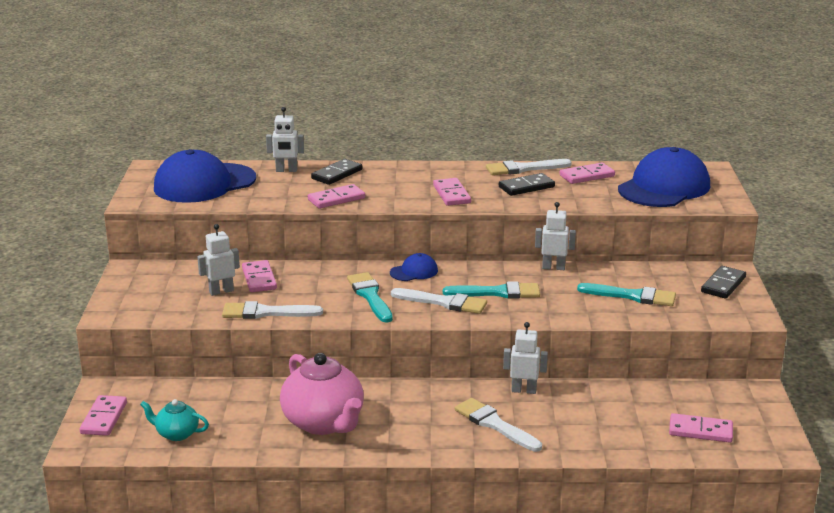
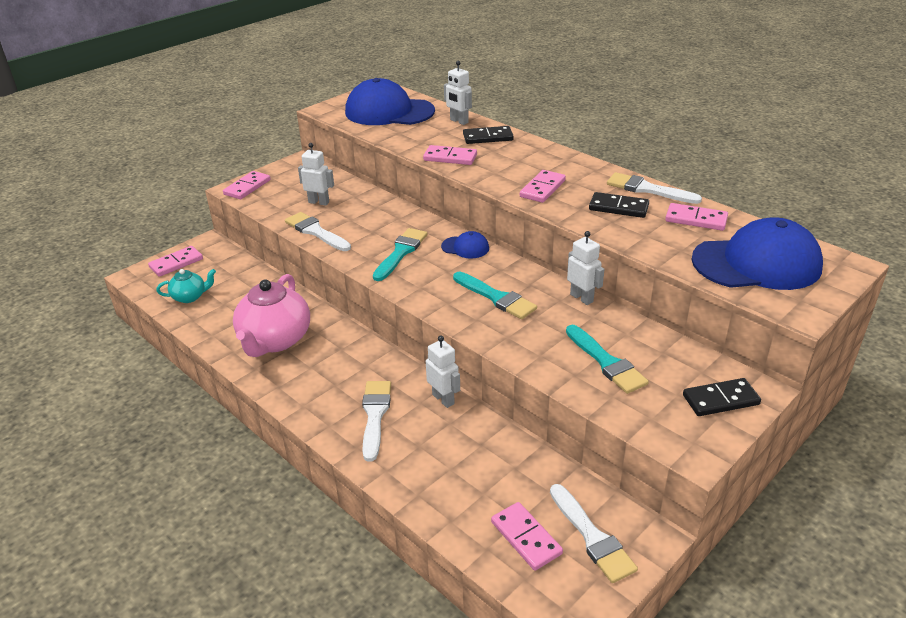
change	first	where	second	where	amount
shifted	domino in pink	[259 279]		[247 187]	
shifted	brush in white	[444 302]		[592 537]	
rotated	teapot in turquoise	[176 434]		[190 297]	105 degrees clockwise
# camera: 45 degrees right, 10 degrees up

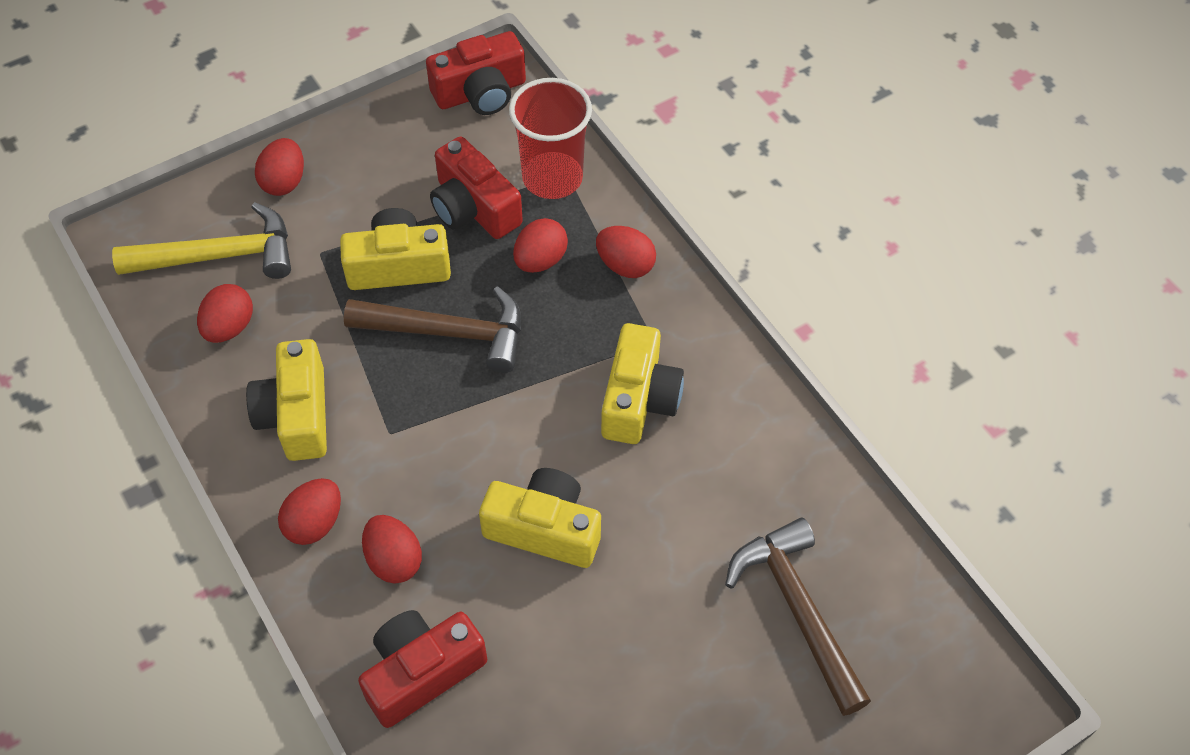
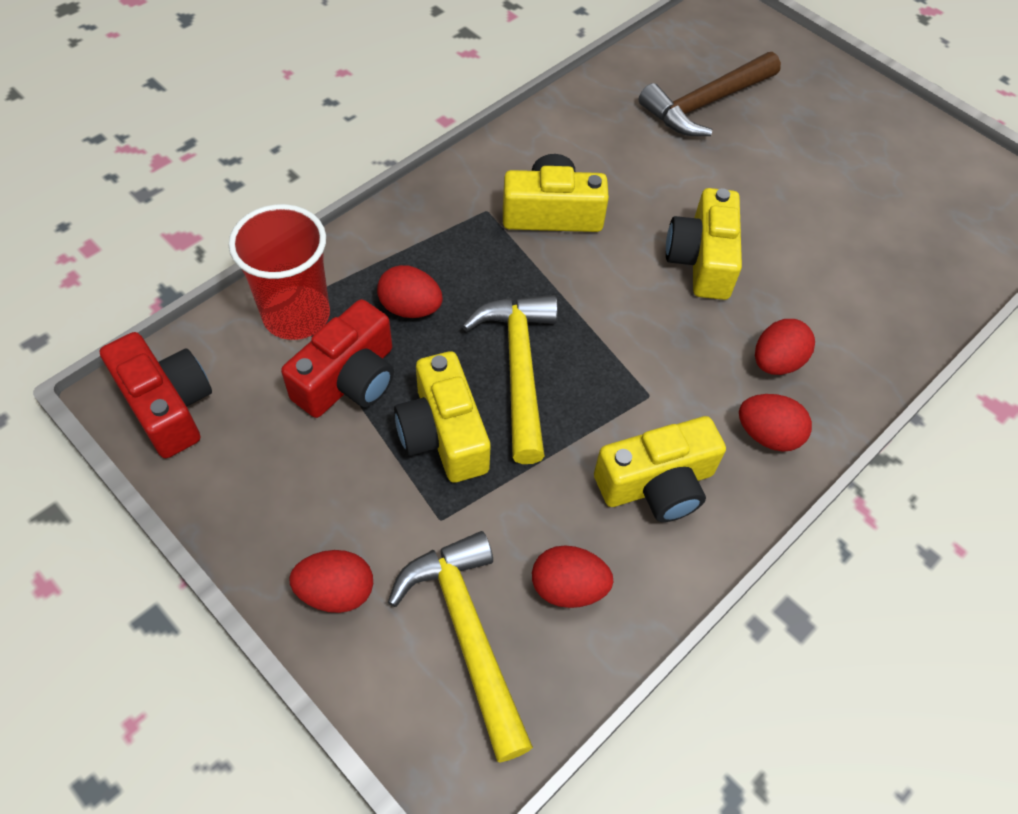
change	first	where	second	where	amount
gone	egg in red	[625 265]			
repainted	hammer in brown	[448 332]	hammer in yellow	[519 370]	
gone	camera in red	[422 672]			
# camera: 105 degrees left, 0 degrees up

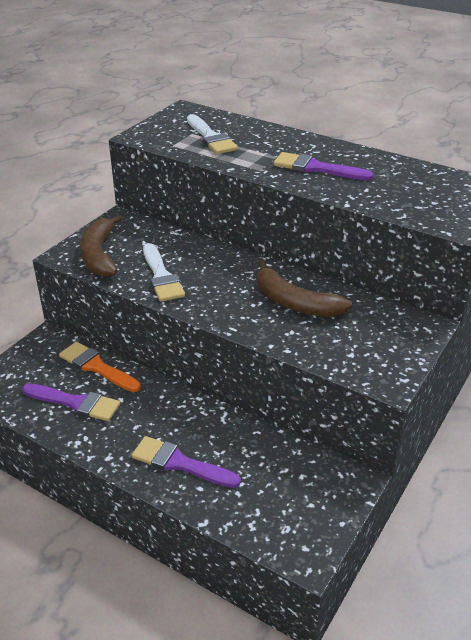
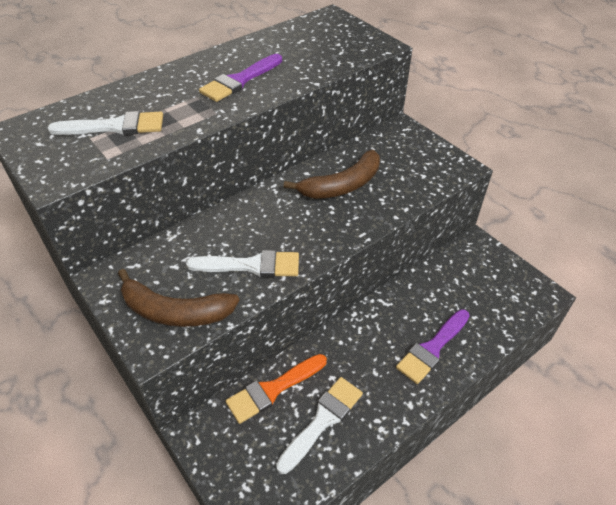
change	first	where	second	where	amount
repainted	brush in purple	[76 403]	brush in white	[323 420]	
# camera: 70 degrees left, 10 degrees up

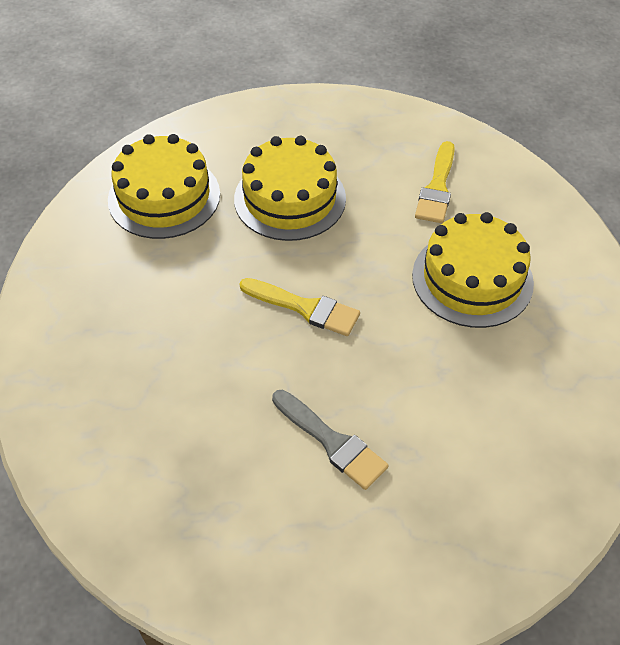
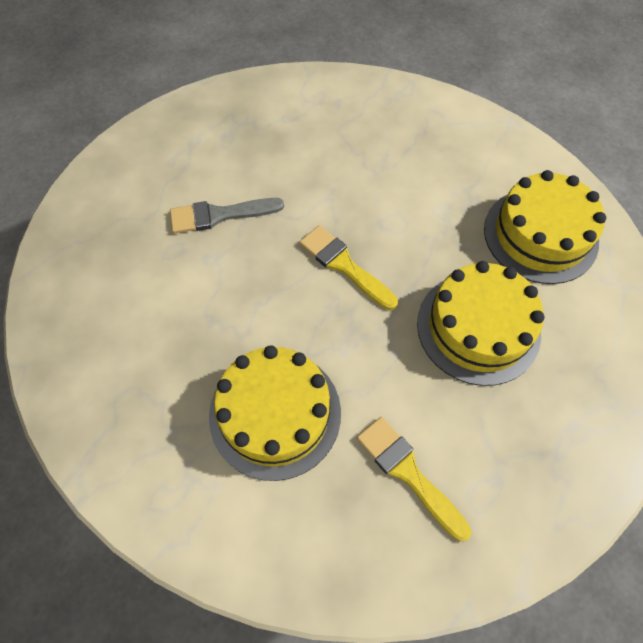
change	first	where	second	where	amount
rotated	brush in yellow	[304 308]		[344 265]	75 degrees clockwise
# camera: 125 degrees right, 10 degrees up

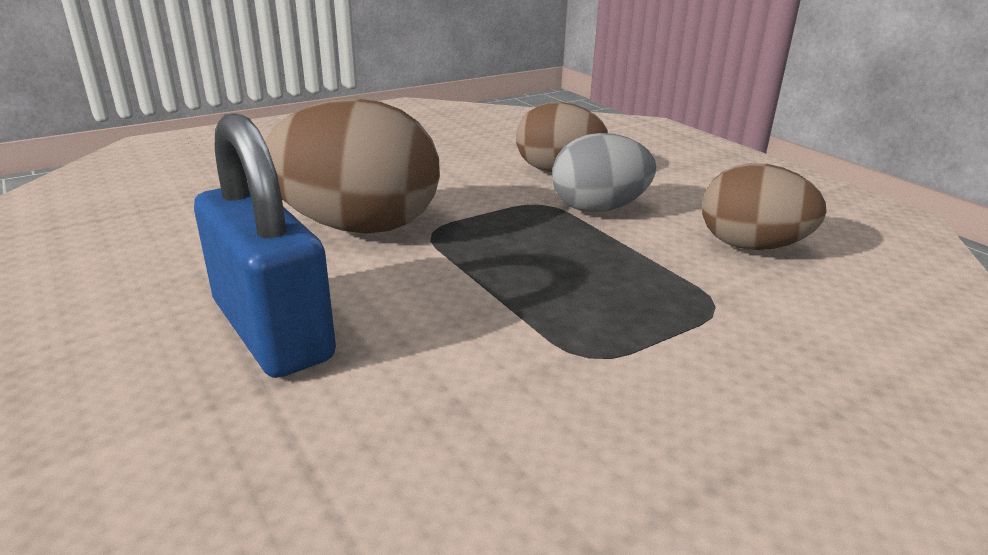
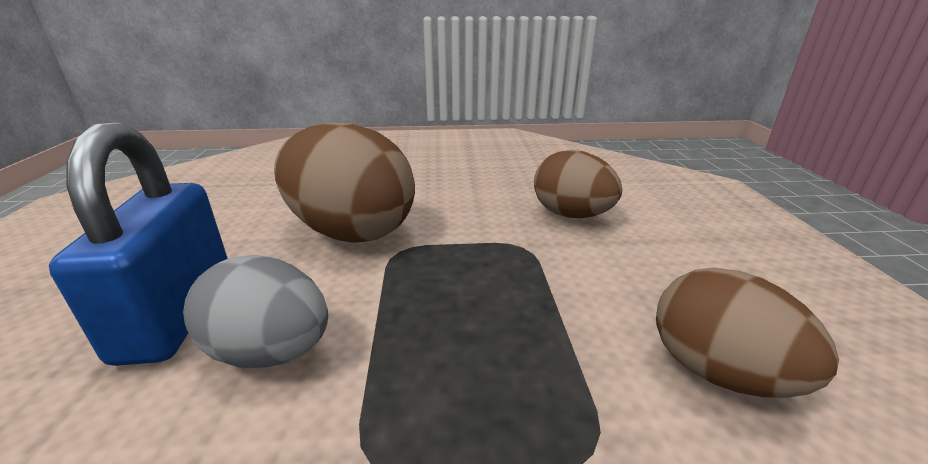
change	first	where	second	where	amount
shifted	egg in grey	[598 209]		[271 352]	
# camera: 30 degrees right, 0 degrees up

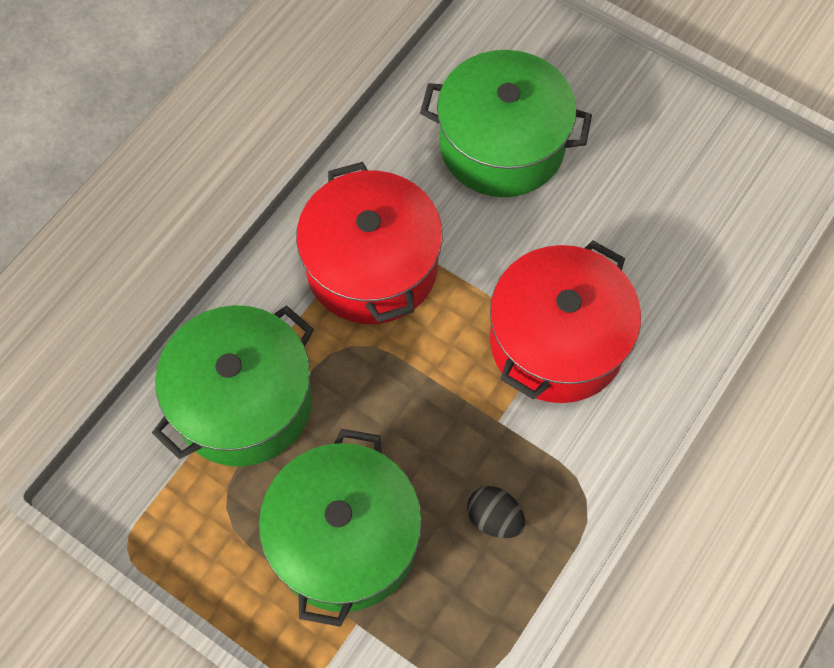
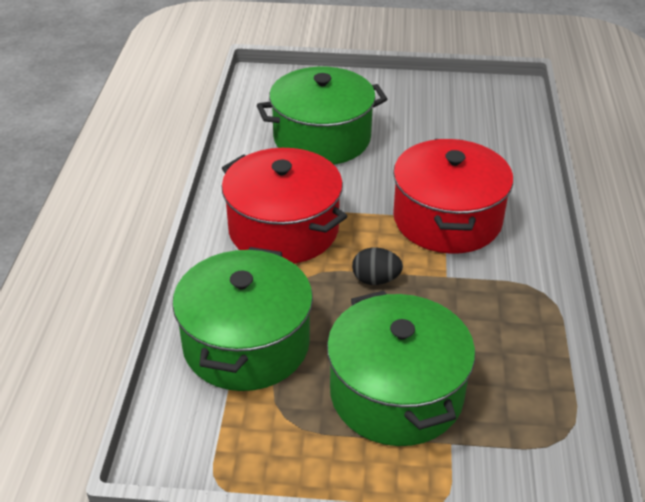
change	first	where	second	where	amount
shifted	egg in black	[494 518]		[375 280]	
# camera: 30 degrees left, 25 degrees down

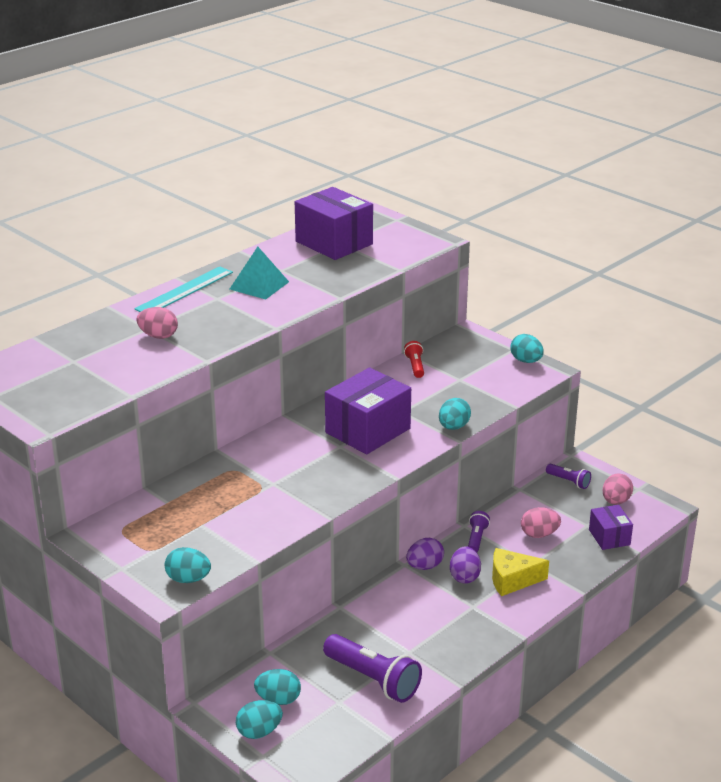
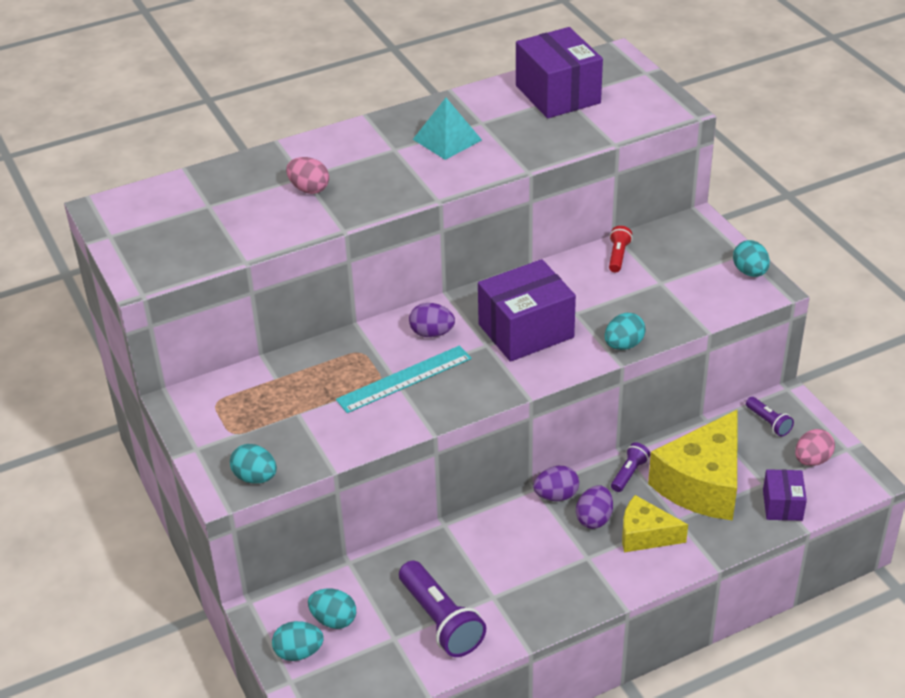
change	first	where	second	where	amount
shifted	ruler in turquoise	[184 290]		[404 379]	
swapped	egg in pink	[539 534]	cheese in yellow	[702 484]	
new			egg in purple	[432 333]	
# camera: 20 degrees right, 10 degrees up

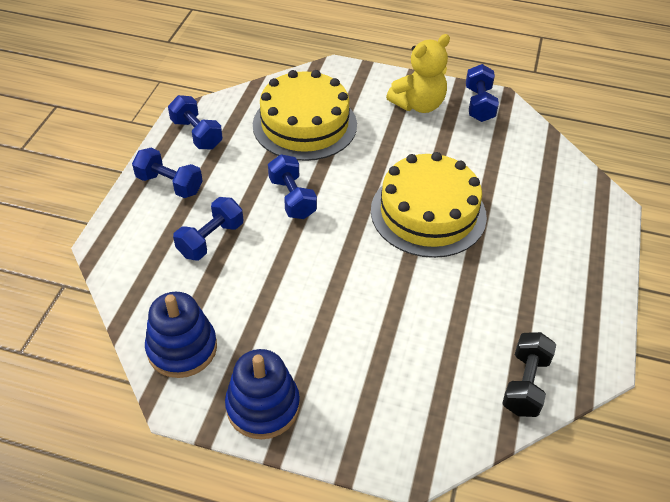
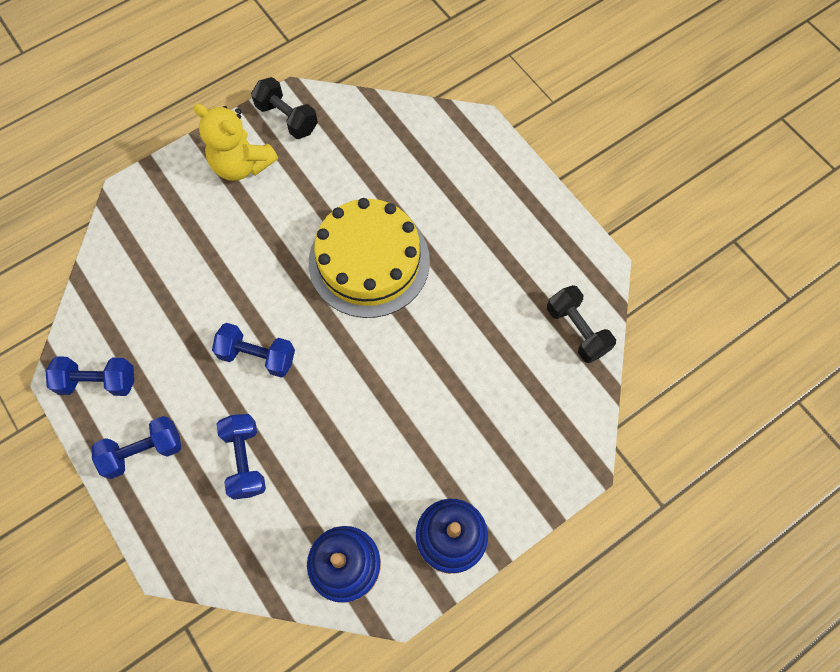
change	first	where	second	where	amount
rotated	teddy bear in yellow	[418 105]		[242 164]	120 degrees clockwise
repainted	dumbbell in blue	[479 104]	dumbbell in black	[287 118]	
gone	cake in yellow	[304 124]			
# camera: 50 degrees left, 20 degrees up

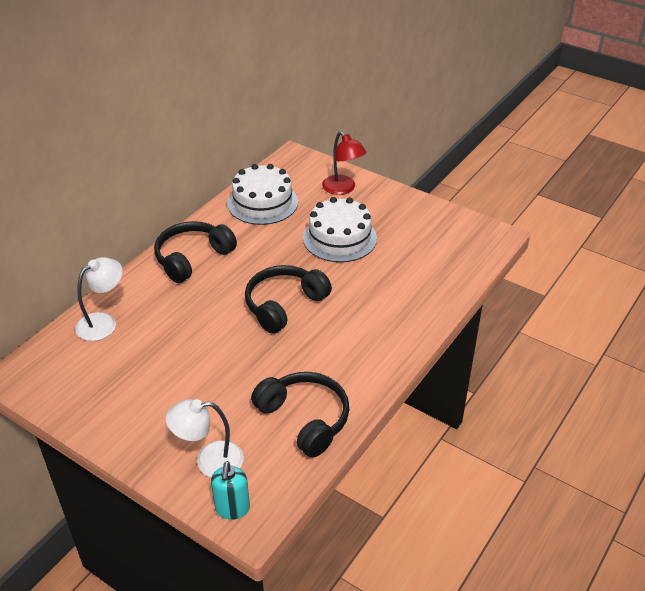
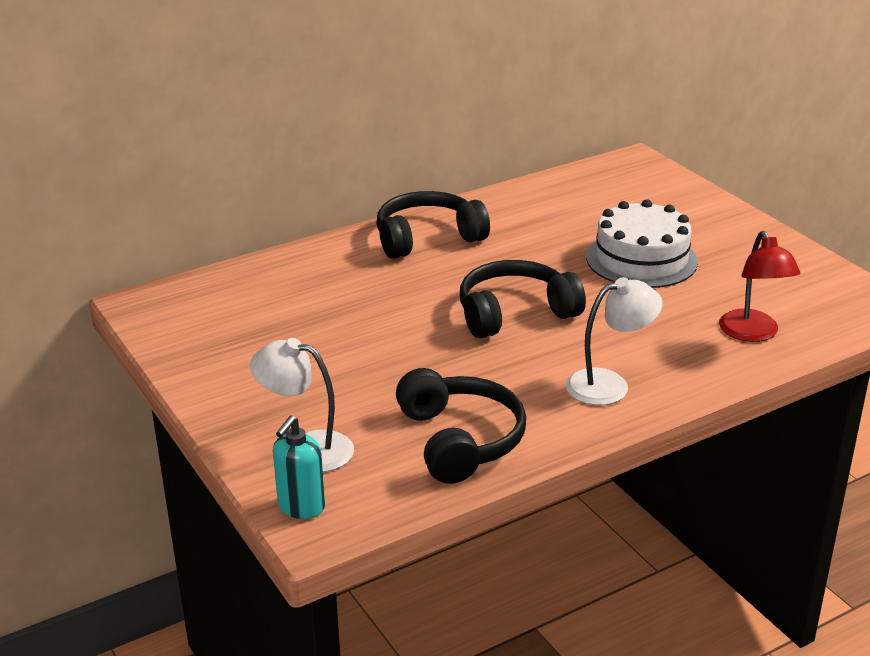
change	first	where	second	where	amount
shifted	lamp in red	[343 189]		[753 334]	
gone	cake in white	[262 202]			
shifted	lamp in white	[103 322]		[609 384]	
# camera: 25 degrees right, 10 degrees down

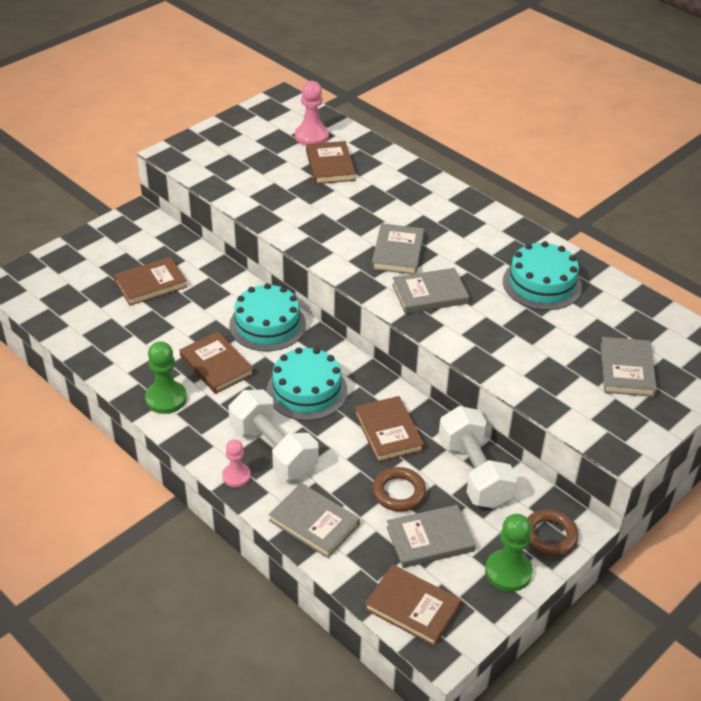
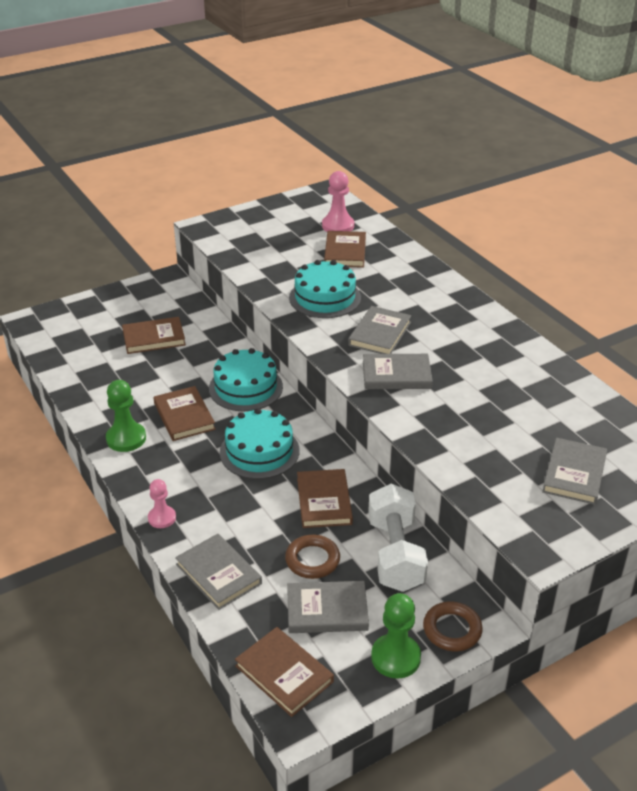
change	first	where	second	where	amount
shifted	cake in turquoise	[542 284]		[325 297]	
gone	dumbbell in white	[273 450]			
# camera: 15 degrees right, 5 degrees down

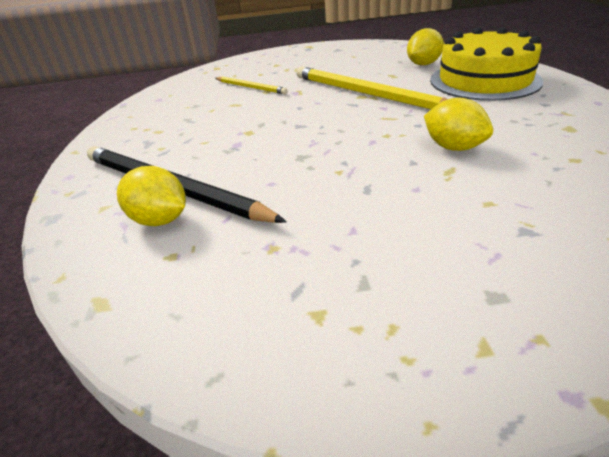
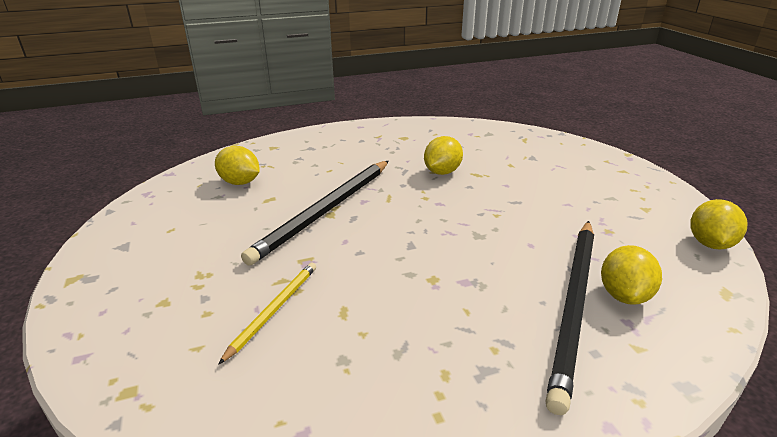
change	first	where	second	where	amount
gone	cake in yellow	[484 80]			
repainted	pencil in yellow	[367 94]	pencil in black	[325 211]	
new			lemon in yellow	[710 243]	
# camera: 105 degrees left, 5 degrees down

